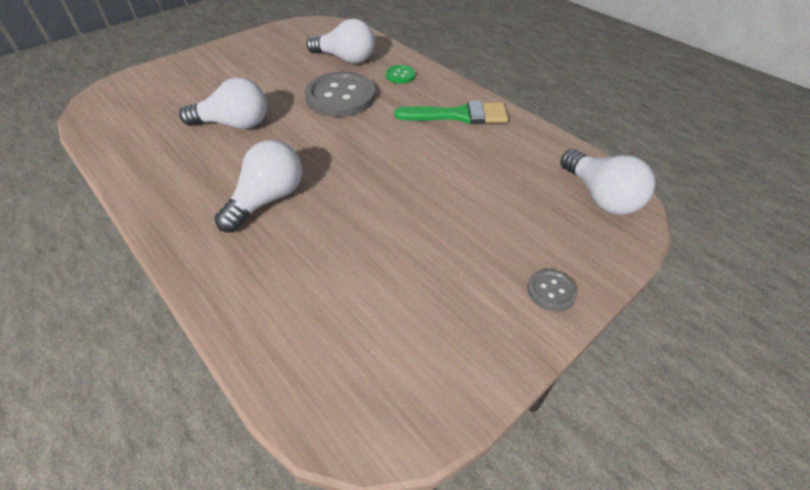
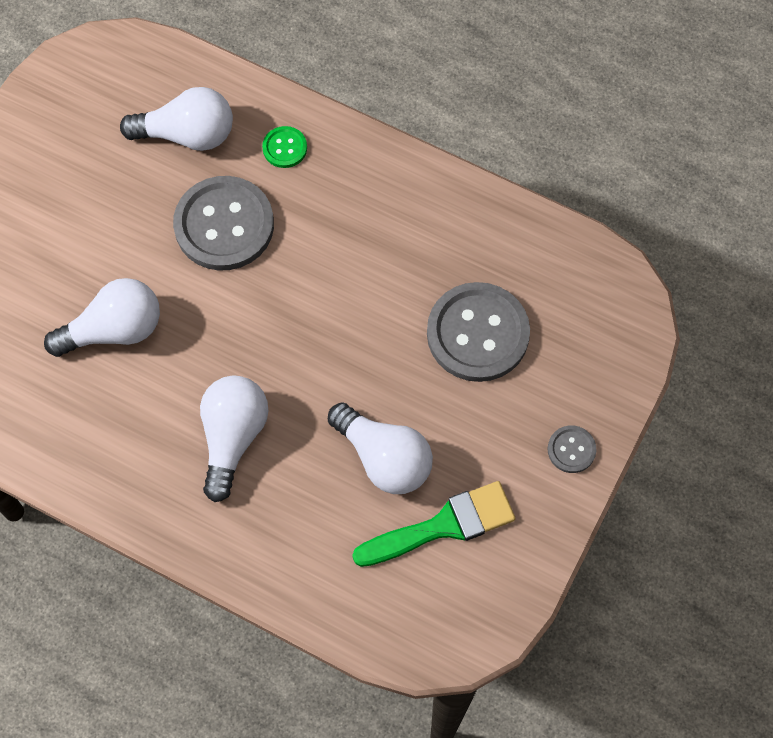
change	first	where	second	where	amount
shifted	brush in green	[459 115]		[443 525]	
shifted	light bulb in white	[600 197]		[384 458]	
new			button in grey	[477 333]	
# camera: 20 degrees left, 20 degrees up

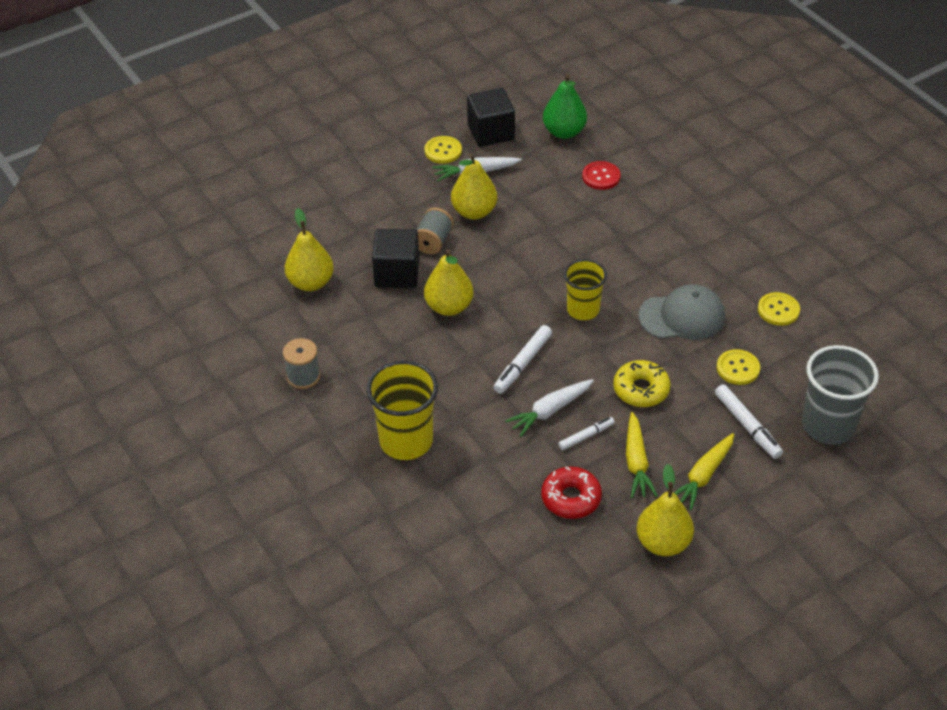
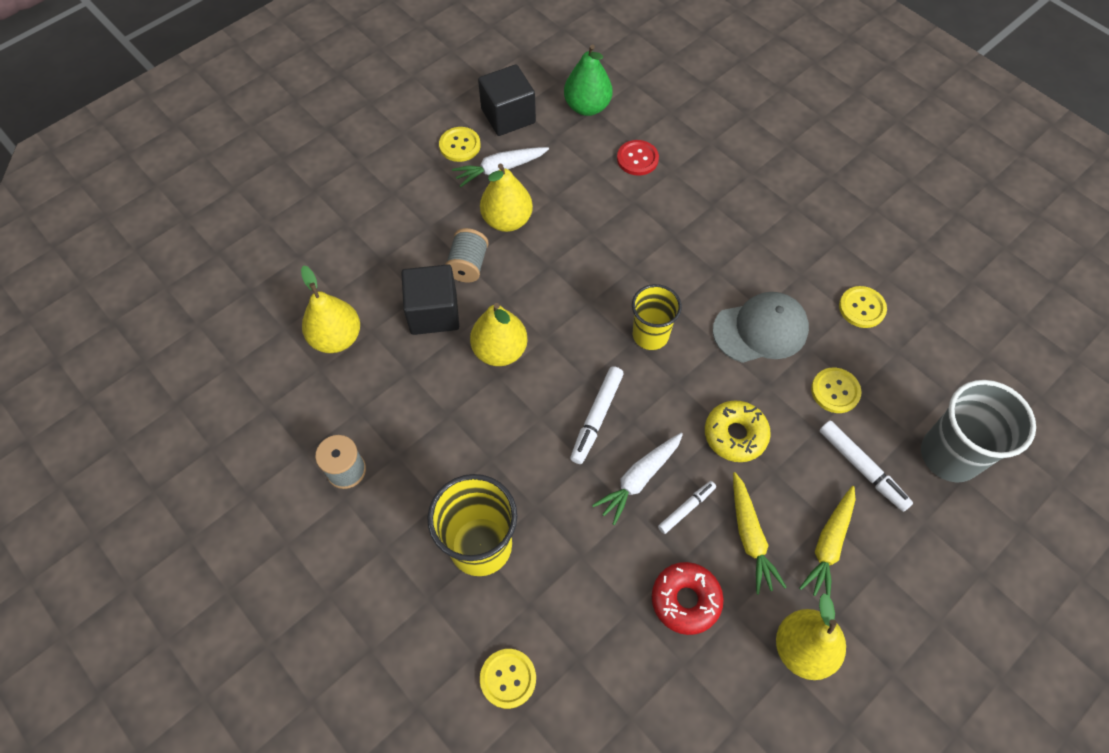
change	first	where	second	where	amount
new			button in yellow	[508 678]	
# camera: 10 degrees left, 15 degrees up

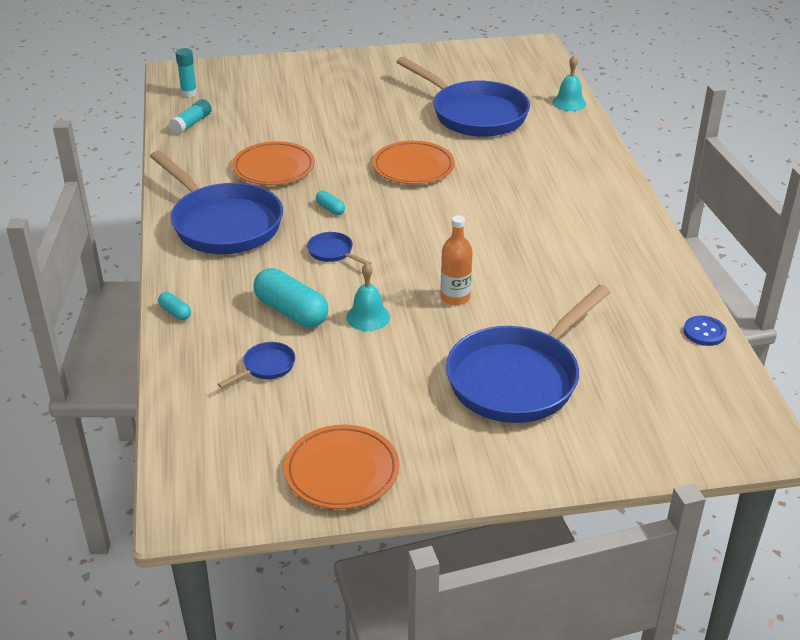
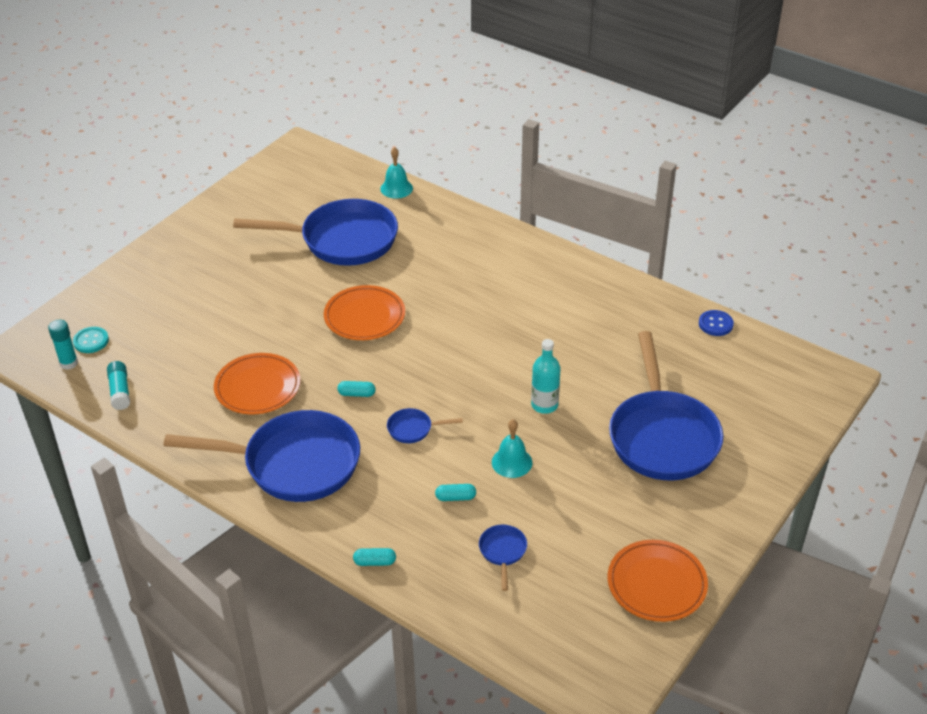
change	first	where	second	where	amount
repainted	bottle in orange	[455 297]	bottle in turquoise	[544 405]	
scaled	capsule in turquoise	[291 312]		[455 497]	x0.47
new			button in turquoise	[91 341]	
# camera: 45 degrees left, 5 degrees up

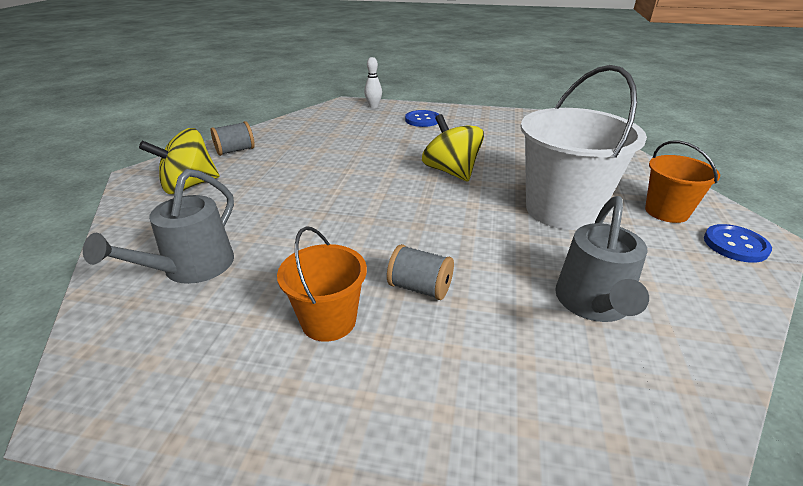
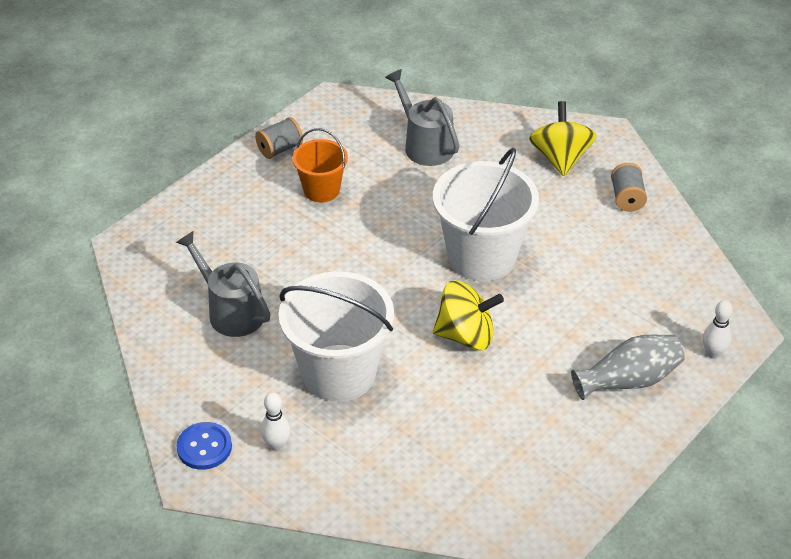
change	first	where	second	where	amount
swapped	button in blue	[422 120]	vase in grey	[628 380]	
swapped	bucket in orange	[666 212]	bowling pin in white	[277 445]	
shifted	spool in grey	[420 288]		[280 149]	
new			bucket in white	[481 256]	
# camera: 120 degrees right, 10 degrees up

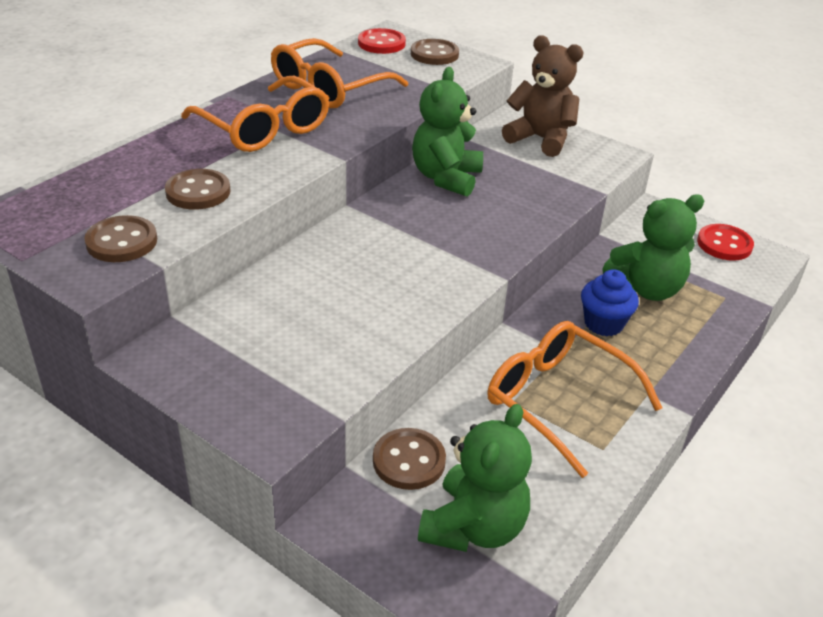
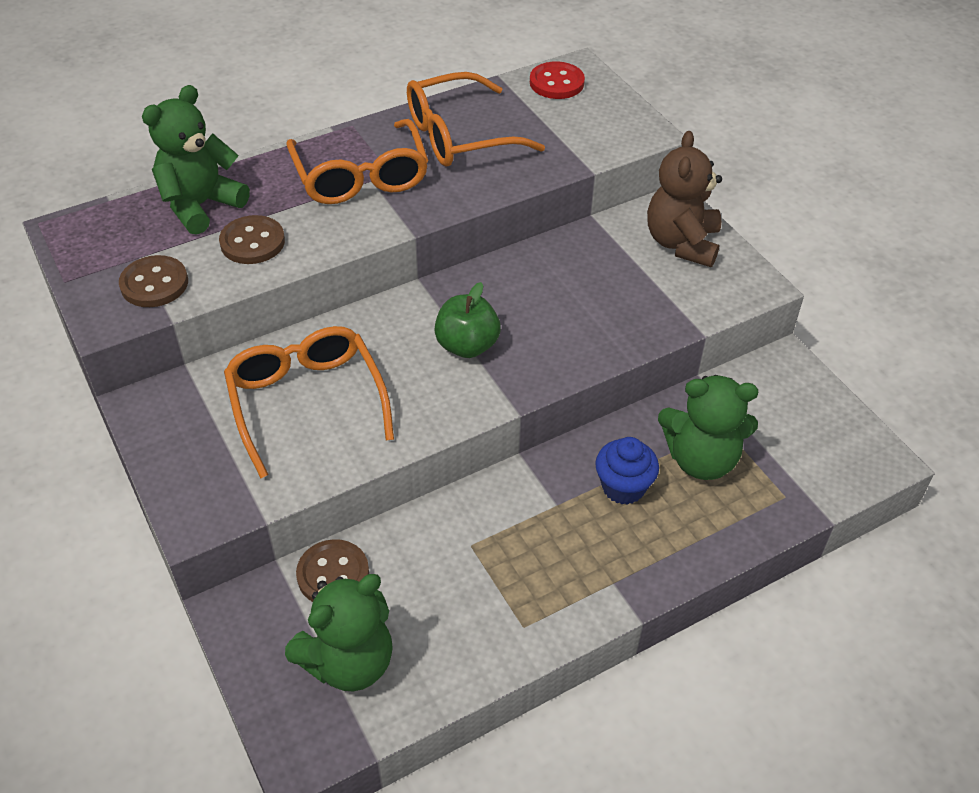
change	first	where	second	where	amount
rotated	teddy bear in brown	[540 139]		[682 243]	135 degrees counterclockwise
gone	button in brown	[434 54]			
shifted	teddy bear in green	[446 178]		[201 205]	
gone	button in red	[724 244]			
shifted	glasses in orange	[557 400]		[306 402]	
new			apple in green	[467 345]	
# camera: 25 degrees right, 10 degrees up

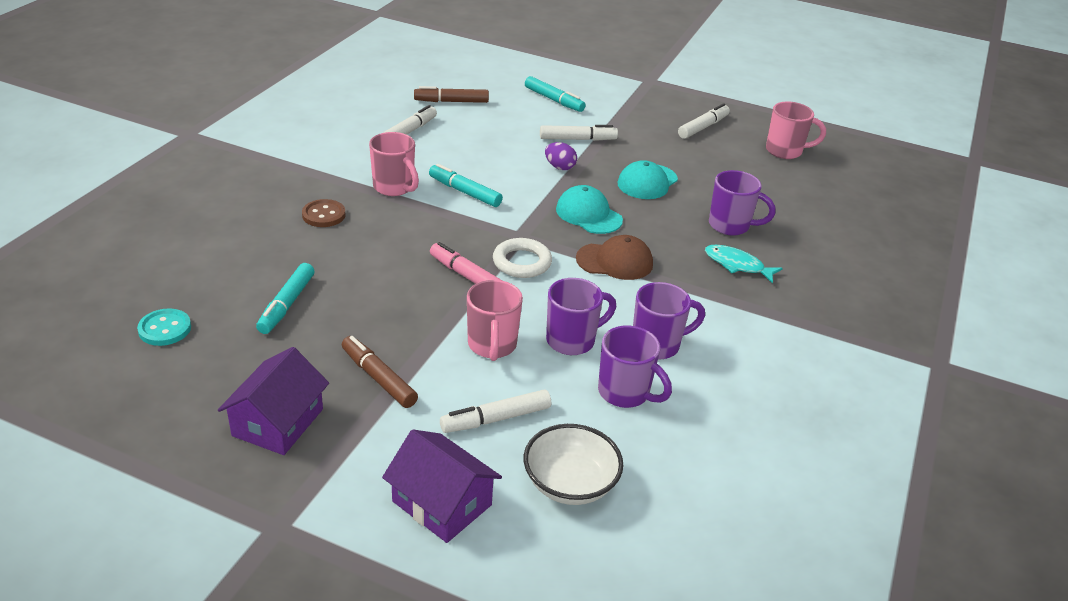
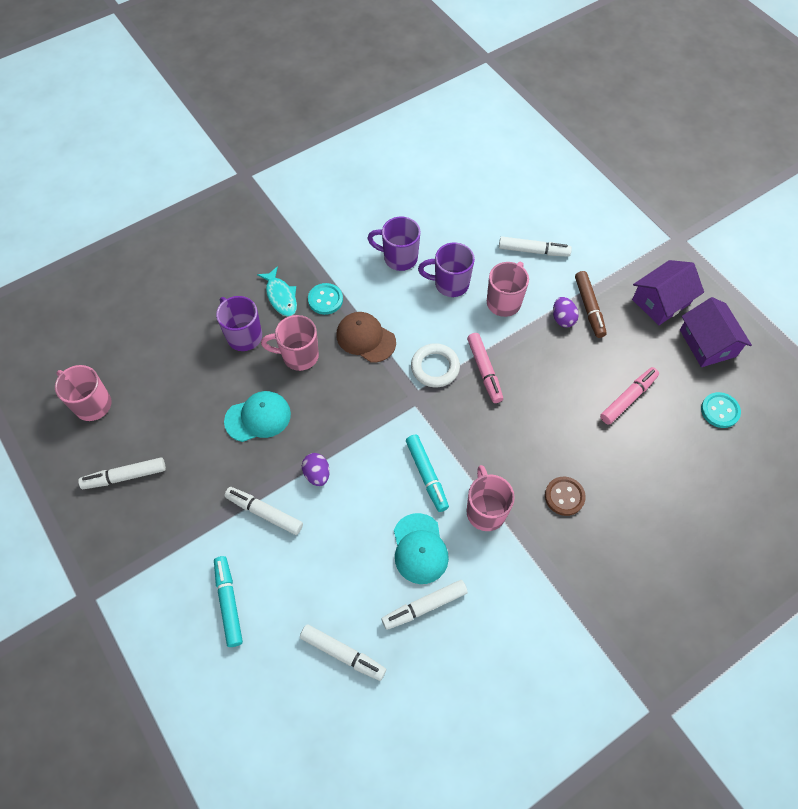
change	first	where	second	where	amount
repainted	marker in brown	[451 101]	marker in white	[343 654]	
shifted	cap in turquoise	[588 214]		[419 548]	
repainted	marker in turquoise	[286 305]	marker in pink	[628 398]	
gone	mug in purple	[625 393]			
gone	bowl in white	[570 484]			
shifted	house in purple	[442 503]		[707 343]	
new			button in turquoise	[325 300]	
new			egg in purple	[562 319]	
new			mug in pink	[299 356]	
# camera: 145 degrees left, 25 degrees up

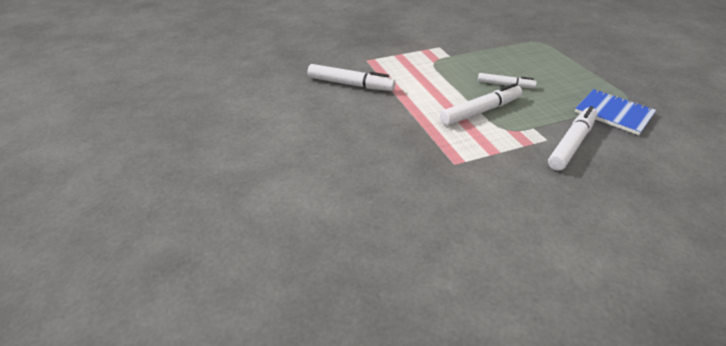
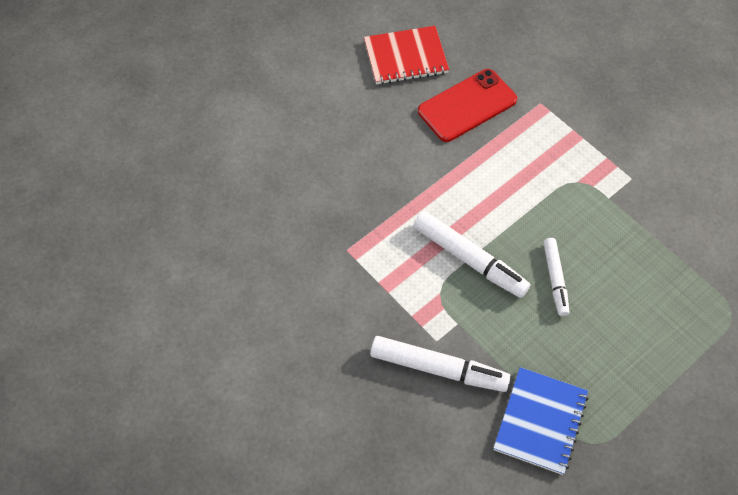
change	first	where	second	where	amount
swapped	marker in white	[350 84]	phone in red	[467 106]	
new			notebook in red	[406 57]	
# camera: 70 degrees right, 20 degrees up

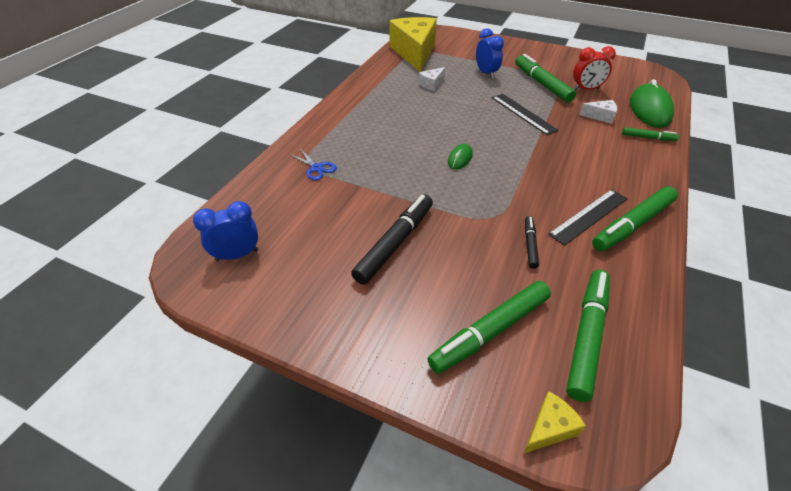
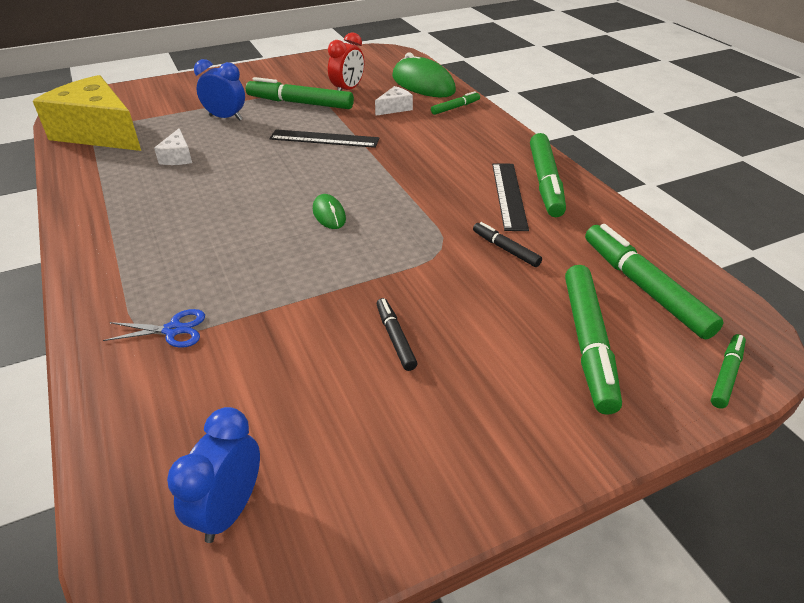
change	first	where	second	where	amount
scaled	marker in black	[395 243]		[395 338]	x0.52
swapped	cheese in yellow	[549 428]	marker in green	[726 375]	
# camera: 50 degrees left, 5 degrees down

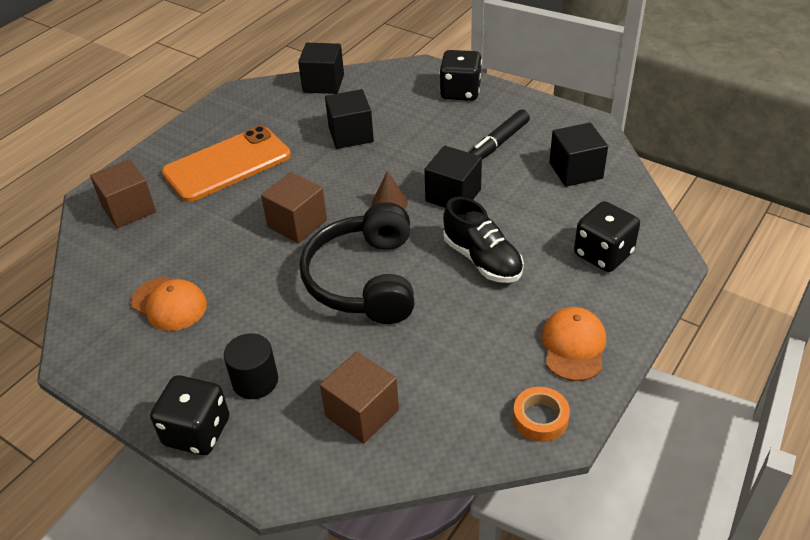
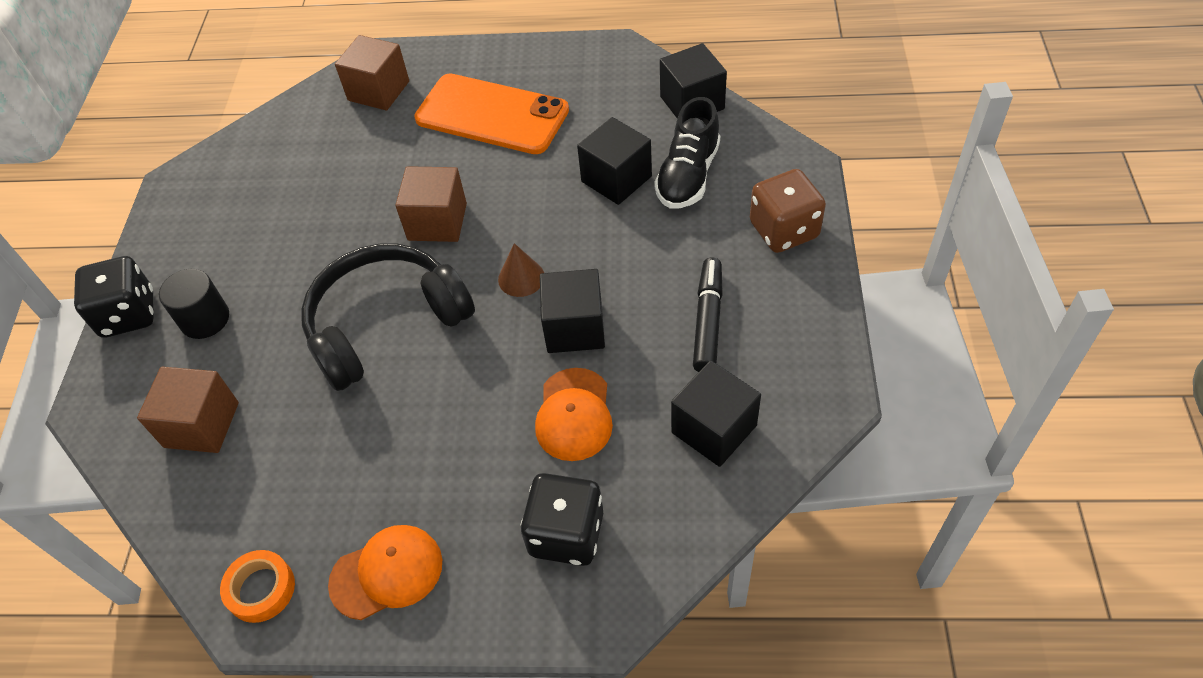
change	first	where	second	where	amount
repainted	dice in black	[460 92]	dice in brown	[784 230]	
rotated	marker in black	[498 143]		[708 320]	90 degrees clockwise
shifted	shoe in black	[482 260]		[688 176]	
shifted	cap in orange	[169 304]		[574 414]	
# camera: 60 degrees right, 10 degrees up

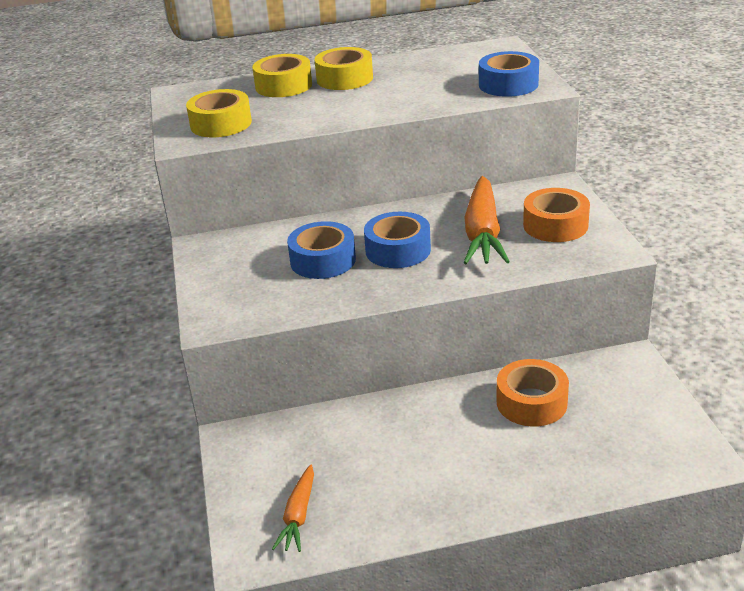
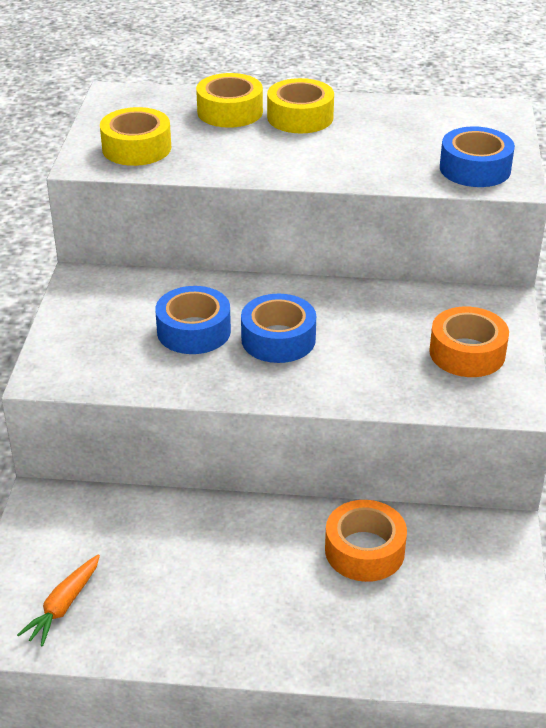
change	first	where	second	where	amount
gone	carrot in orange	[482 233]			
# camera: 15 degrees right, 5 degrees up

